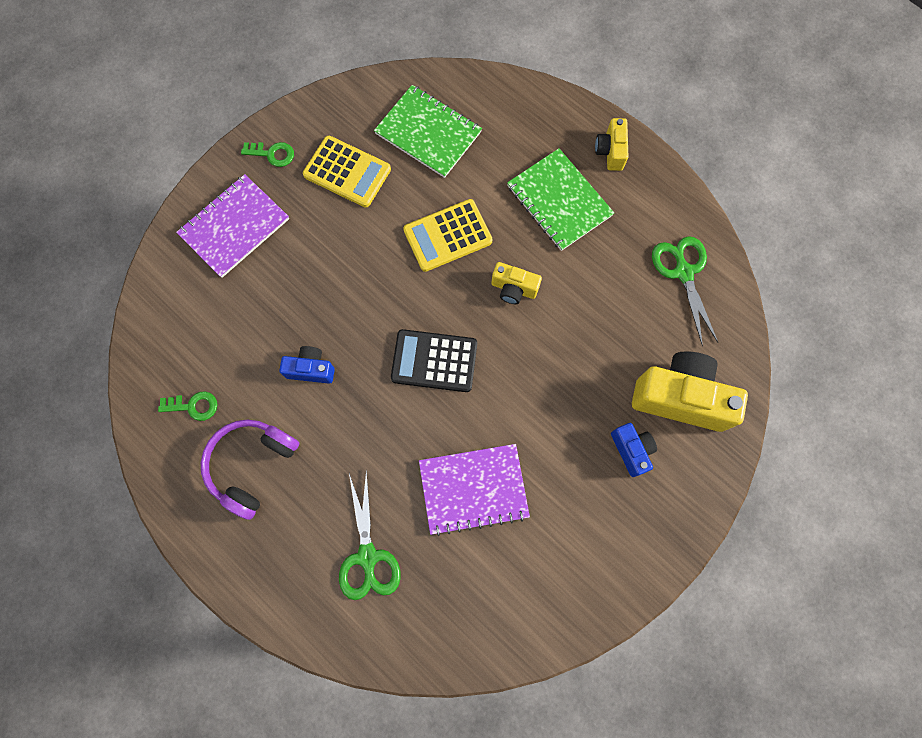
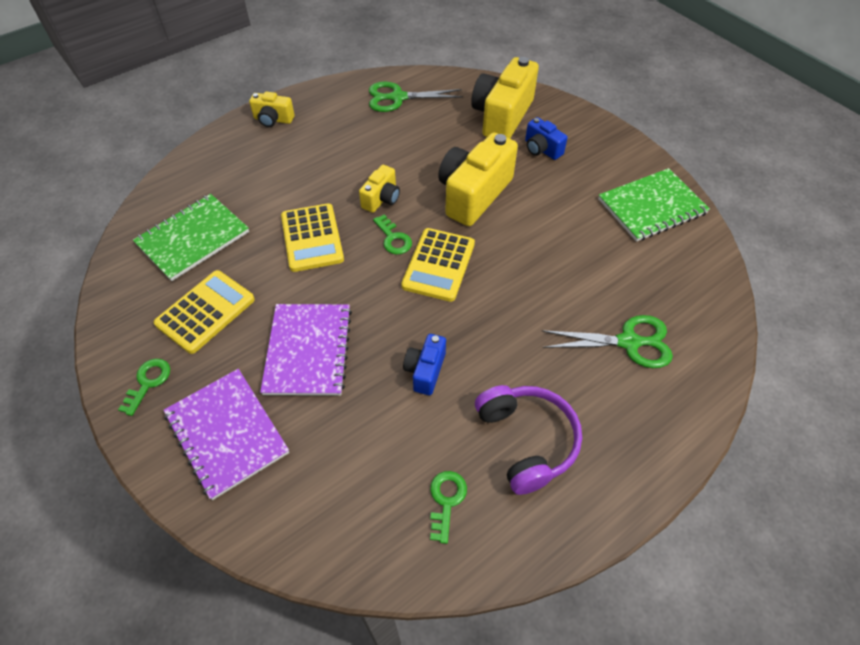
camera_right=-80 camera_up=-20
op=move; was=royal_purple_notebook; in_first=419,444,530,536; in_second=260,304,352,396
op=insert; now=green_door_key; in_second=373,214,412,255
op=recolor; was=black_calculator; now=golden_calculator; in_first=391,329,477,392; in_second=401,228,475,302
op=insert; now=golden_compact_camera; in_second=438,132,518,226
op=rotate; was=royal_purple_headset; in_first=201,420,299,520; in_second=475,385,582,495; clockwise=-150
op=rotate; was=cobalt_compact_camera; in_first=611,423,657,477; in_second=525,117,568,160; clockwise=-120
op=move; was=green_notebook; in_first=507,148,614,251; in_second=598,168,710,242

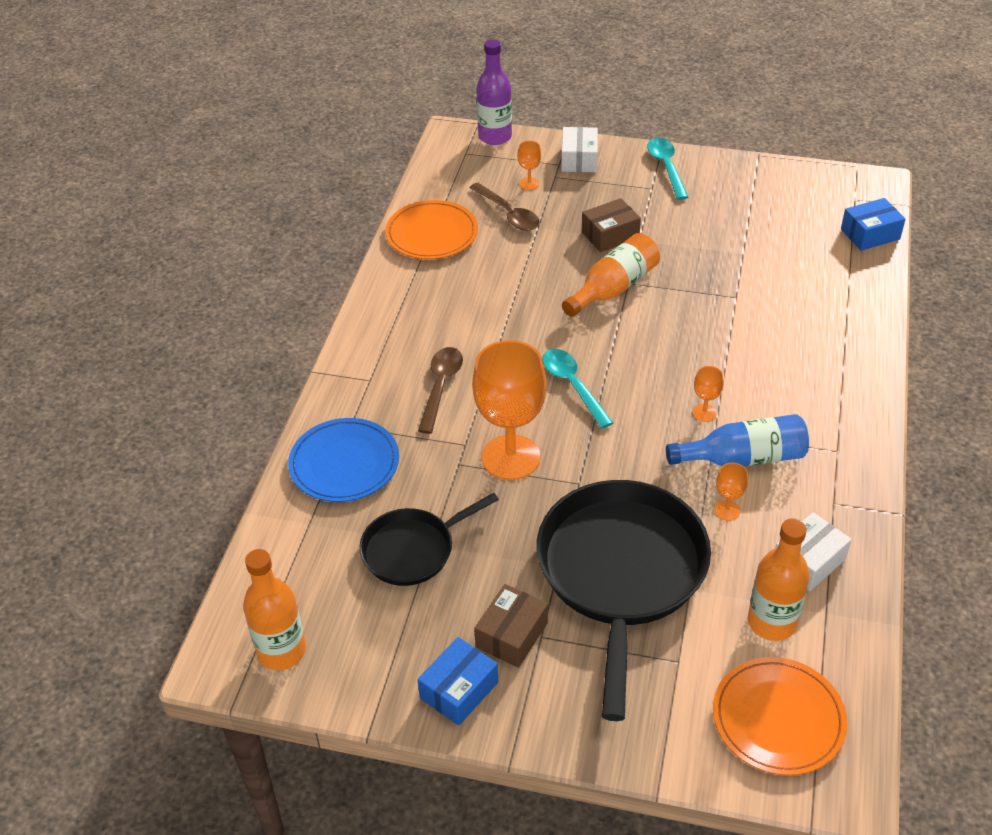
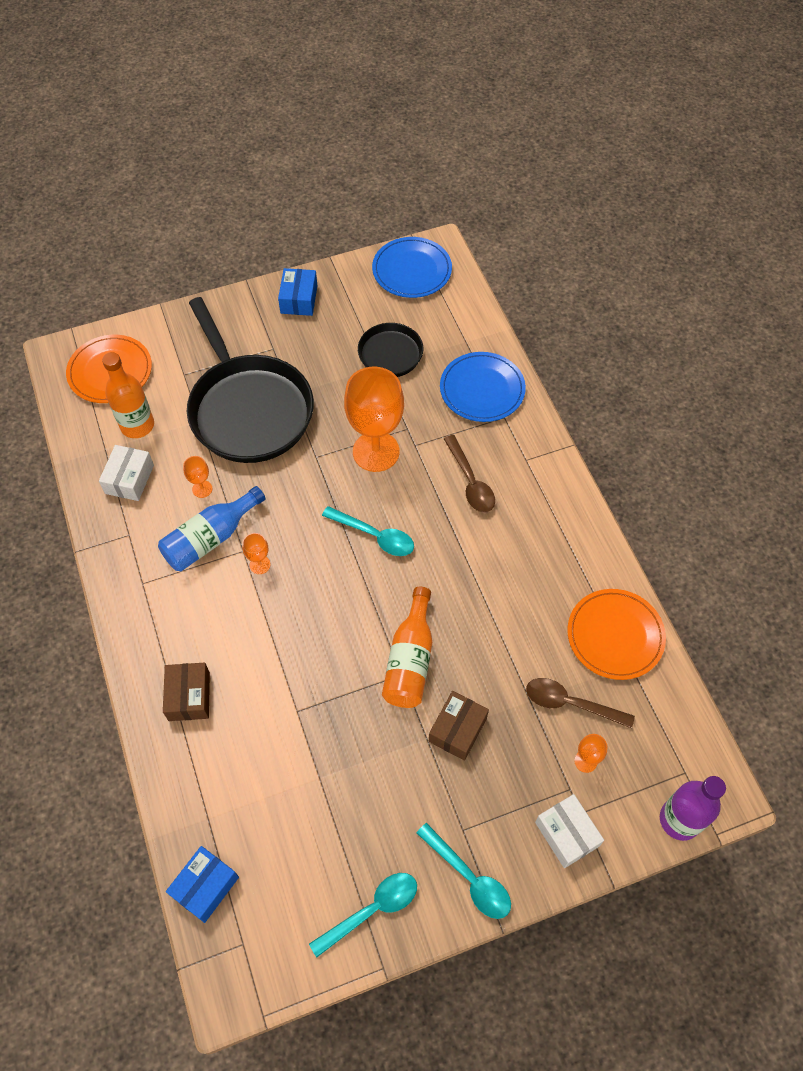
camera_right=145 camera_up=15
op=move; was=brown_parcel; in_first=474,584,548,668; in_second=163,663,210,721
op=insert; now=turquoise_teaspoon; in_second=309,873,417,957
op=replace; was=bright_orange_flask; now=cobalt_flat_dish; in_first=243,549,306,670; in_second=372,237,452,298

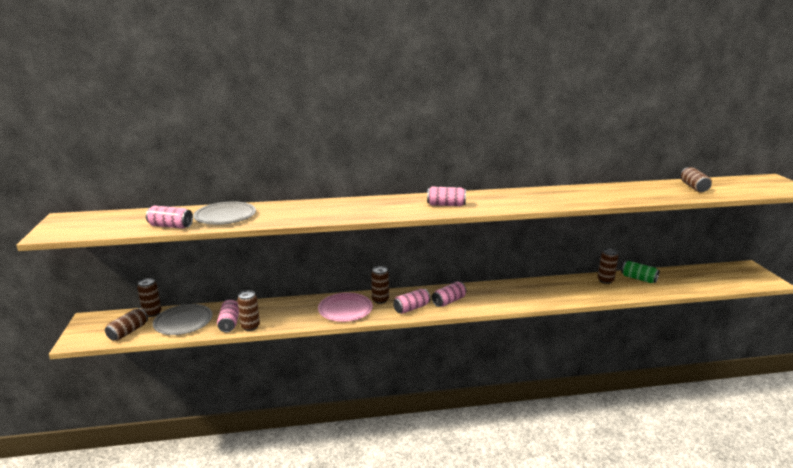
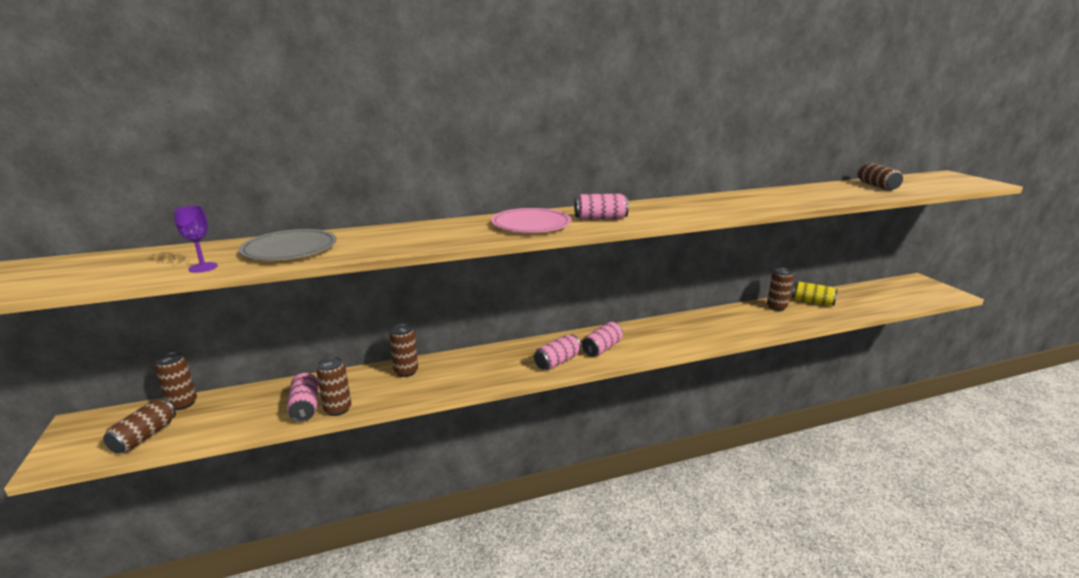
camera_right=-10 camera_up=0
op=replace; was=rose-pink_can; now=royal_purple_goblet; in_first=146,206,193,229; in_second=174,206,218,273
op=move; was=brown_can; in_first=371,266,389,304; in_second=389,324,418,377
op=move; was=rose-pink_flat_dish; in_first=318,293,373,322; in_second=491,208,571,233
op=recolor; was=green_can; now=golden_can; in_first=621,261,659,283; in_second=792,282,838,306
op=delete; was=grey_flat_dish; in_first=153,304,213,335

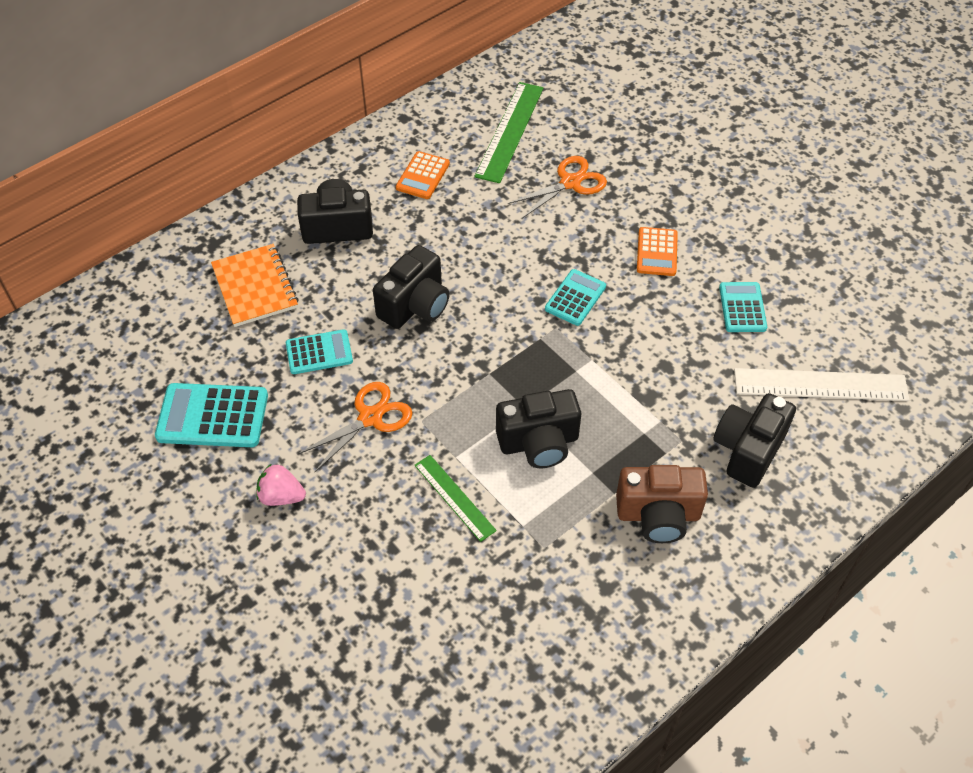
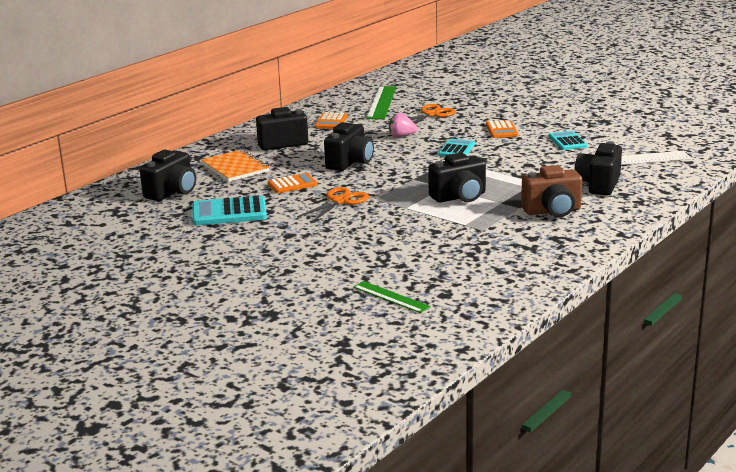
camera_right=-10 camera_up=-30
op=insert; now=black_compact_camera; in_second=140,150,196,201
op=recolor; was=turquoise_calculator; now=bright_orange_calculator; in_first=286,329,353,374; in_second=268,173,318,193
op=move; was=green_measuring_stick; in_first=414,455,497,542; in_second=353,281,431,313
op=move; was=rose-pink_strawberry; in_first=257,464,306,506; in_second=389,113,417,137

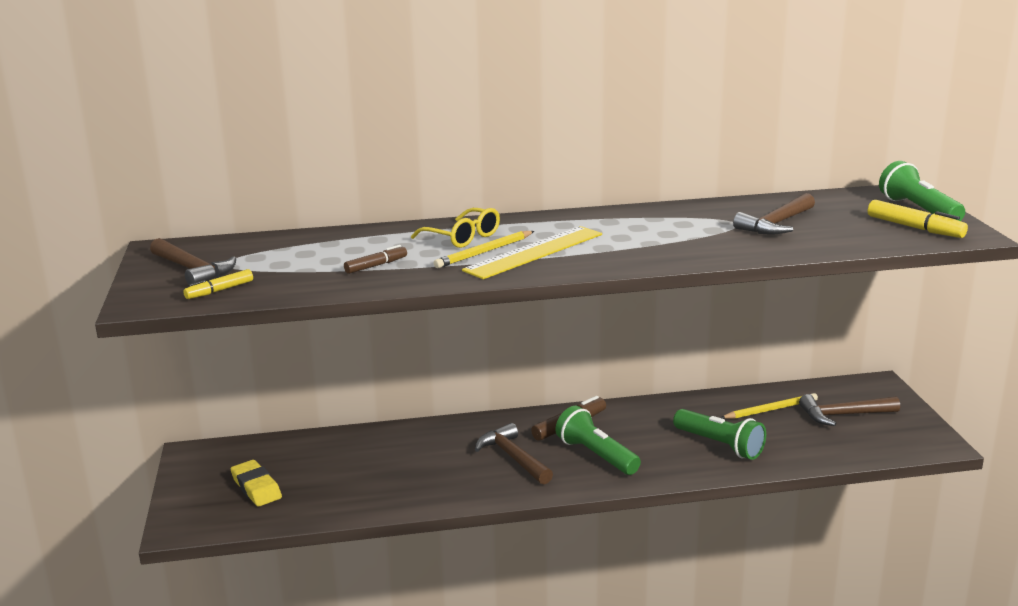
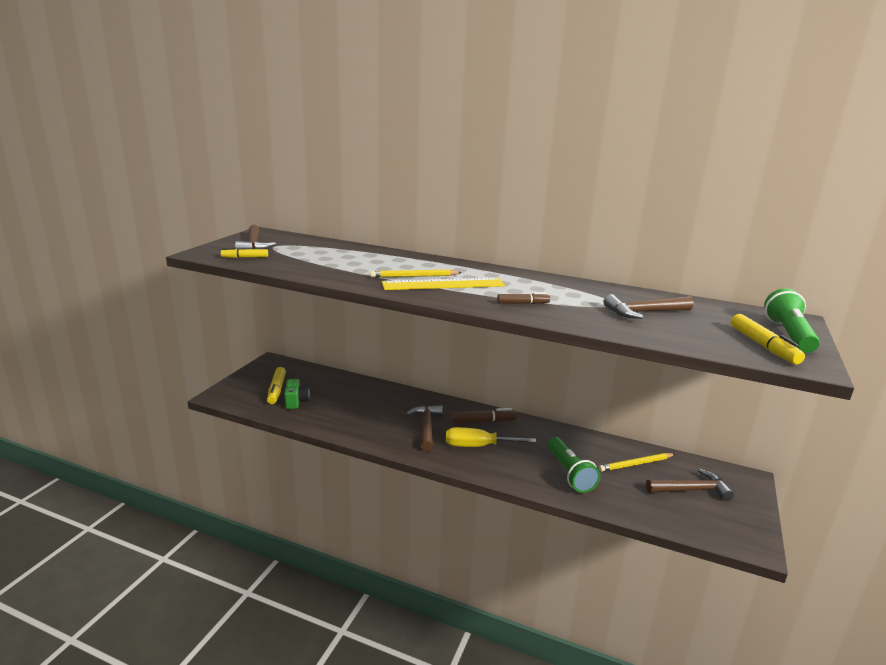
camera_right=30 camera_up=0
op=replace; was=golden_eraser; now=golden_felt_pen; in_first=230,460,282,506; in_second=267,367,286,404
op=insert; now=green_compact_camera; in_second=284,379,310,409
op=replace; was=green_torch; now=golden_hand_screwdriver; in_first=556,406,641,475; in_second=446,427,536,447
op=move; was=brown_felt_pen; in_first=344,245,407,274; in_second=497,293,550,304
op=rotate; was=golden_wooden_pencil; in_first=721,393,818,419; in_second=598,453,675,472; clockwise=150
op=rotate; was=brown_carpenter's_hammer; in_first=799,394,900,426; in_second=646,469,734,501; clockwise=150
op=delete; was=golden_eyeglasses; in_first=411,208,500,248

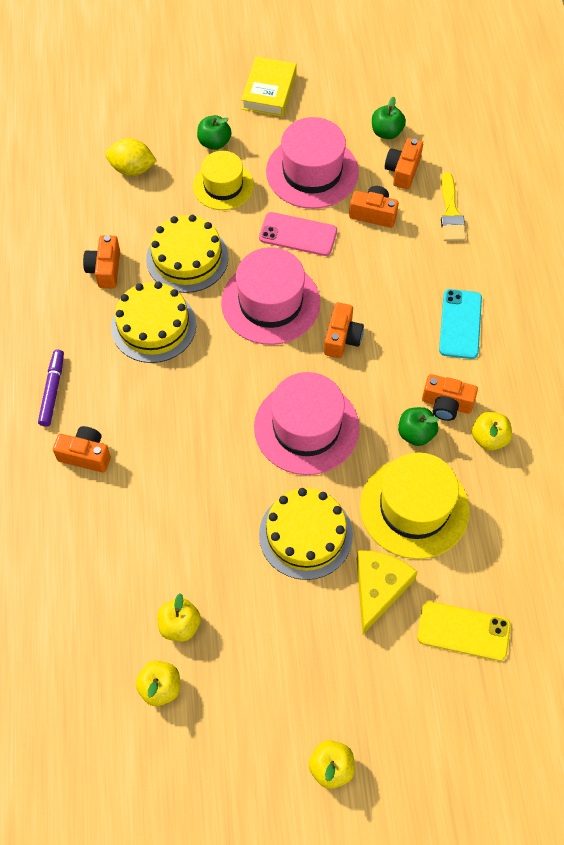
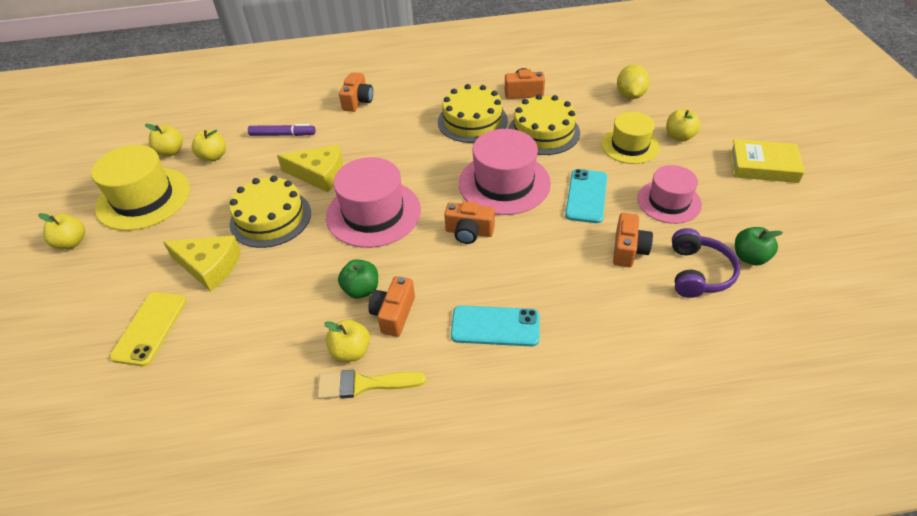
camera_right=90 camera_up=-15
op=move; was=golden_tall_hat; in_first=360,452,470,559; in_second=91,145,190,231
op=move; was=royal_purple_felt_pen; in_first=38,349,64,427; in_second=248,124,316,136
op=insert; now=golden_cheese; in_second=277,145,343,192
op=move; was=golden_paintbrush; in_first=441,172,466,241; in_second=317,370,426,399
op=recolor; was=rose-pink_smartphone; now=turquoise_smartphone; in_first=259,212,337,256; in_second=565,169,607,223
op=resize; was=rose-pink_tall_hat; in_first=266,117,359,209; in_second=637,165,702,224; ratio=0.65
op=recolor; was=green_apple; now=golden_apple; in_first=197,115,231,150; in_second=666,109,701,142
op=replace; was=bright_orange_compact_camera; now=royal_purple_headset; in_first=385,138,423,189; in_second=672,228,740,298

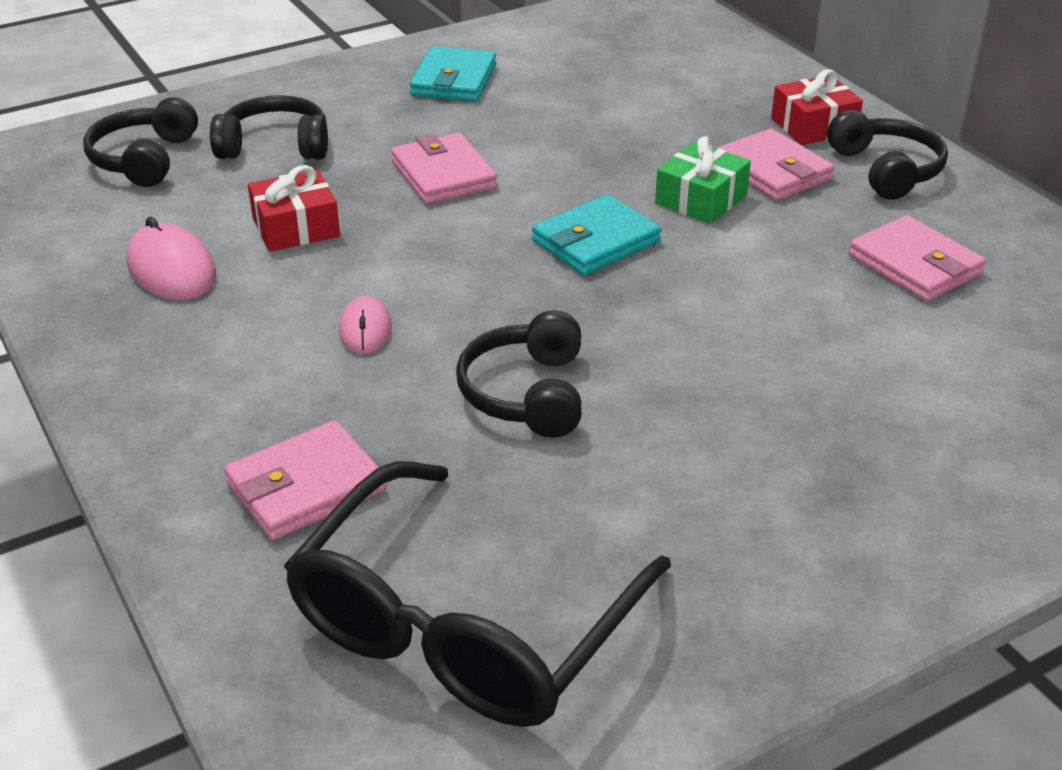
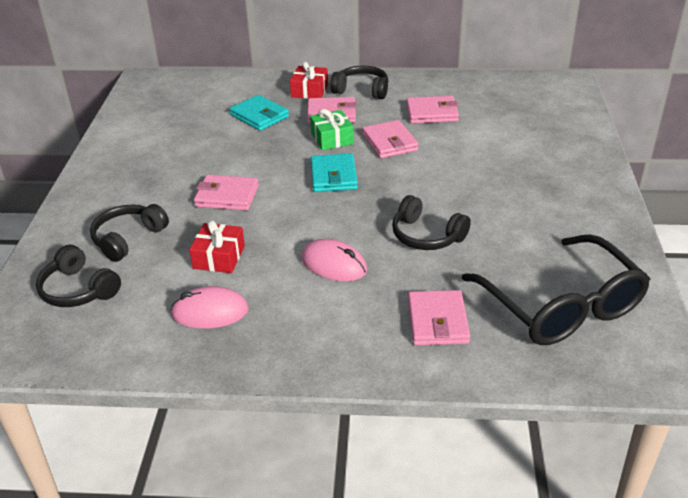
camera_right=-55 camera_up=0
op=move; was=turquoise_billfold; in_first=409,46,496,102; in_second=229,95,289,131
op=resize; was=rose-pink_computer_mouse; in_first=339,296,392,354; in_second=301,239,367,281; ratio=1.58
op=insert; now=rose-pink_billfold; in_second=362,120,419,158

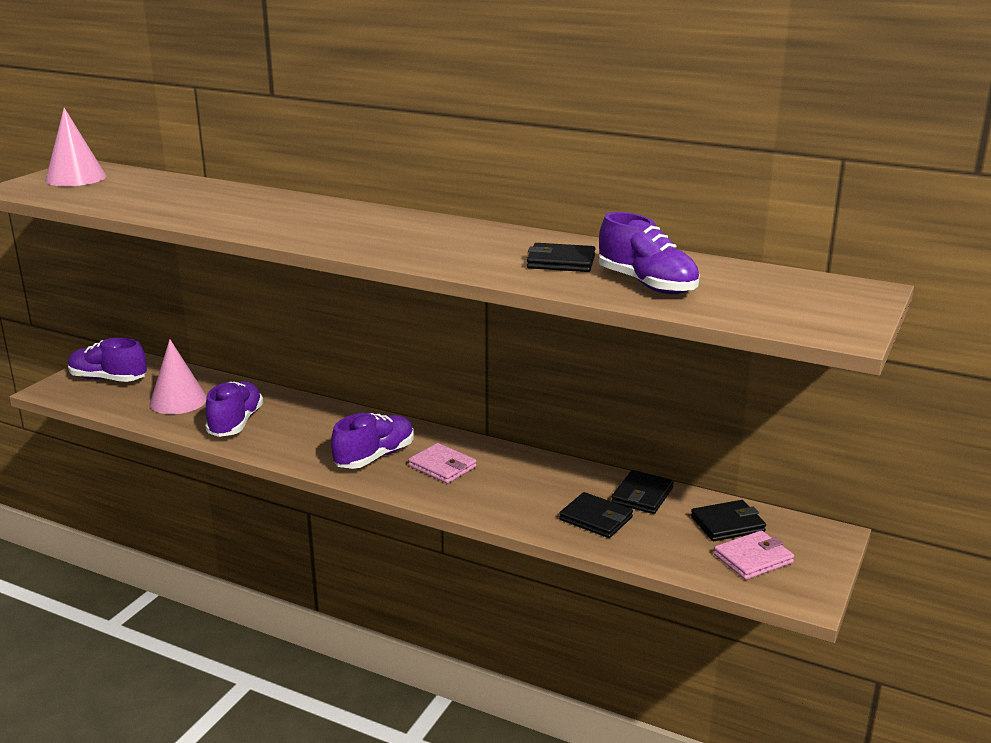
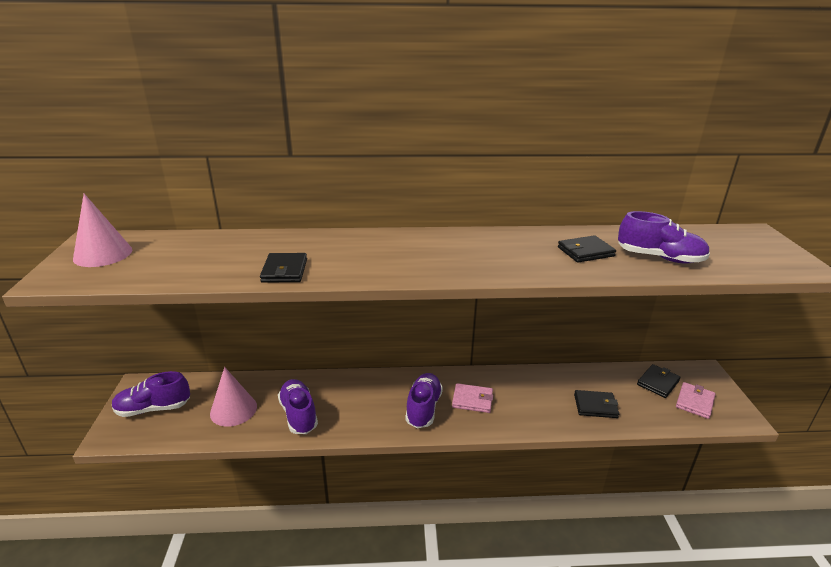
camera_right=-30 camera_up=5
op=move; was=black_billfold; in_first=611,470,674,514; in_second=260,253,307,283

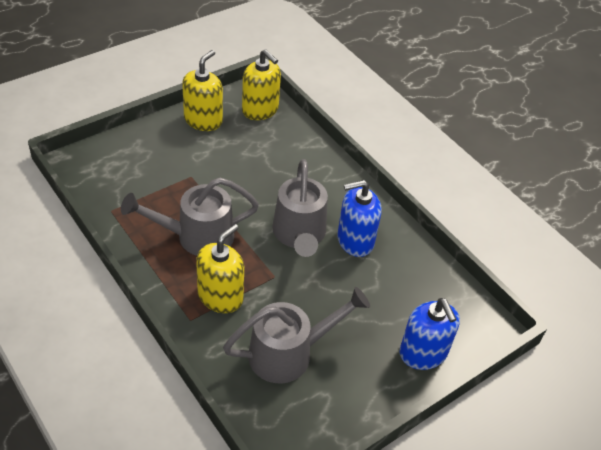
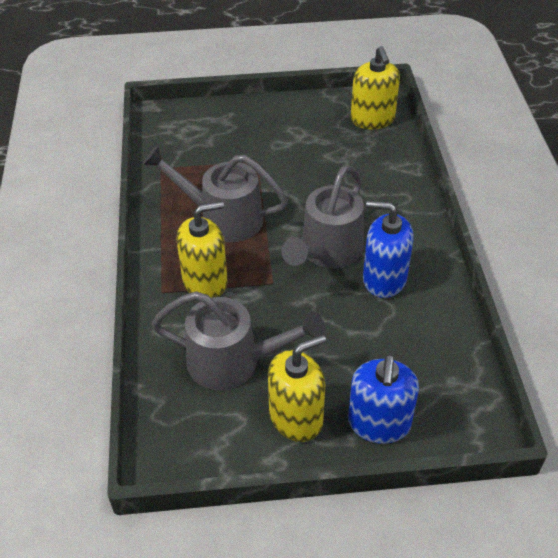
camera_right=35 camera_up=0
op=move; was=golden_soap_dispenser; in_first=182,50,223,131; in_second=268,335,326,442

